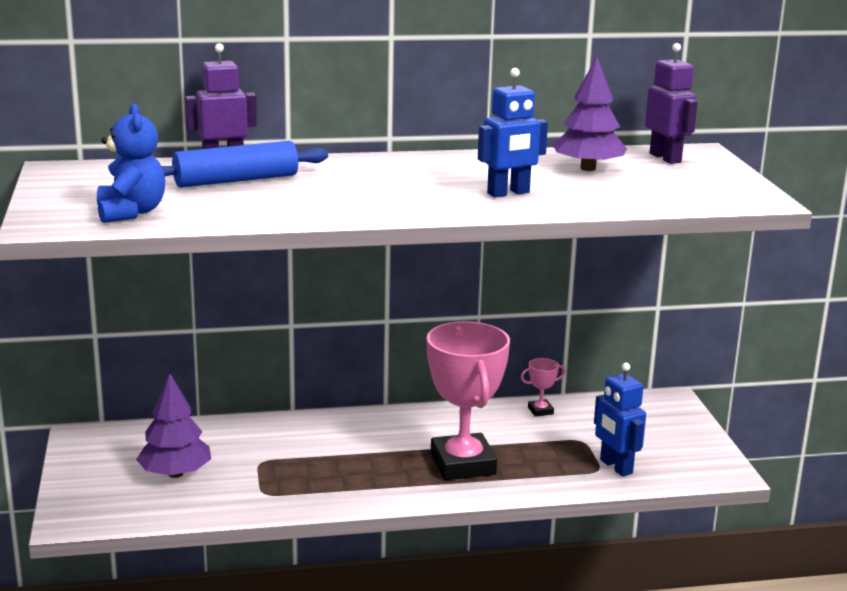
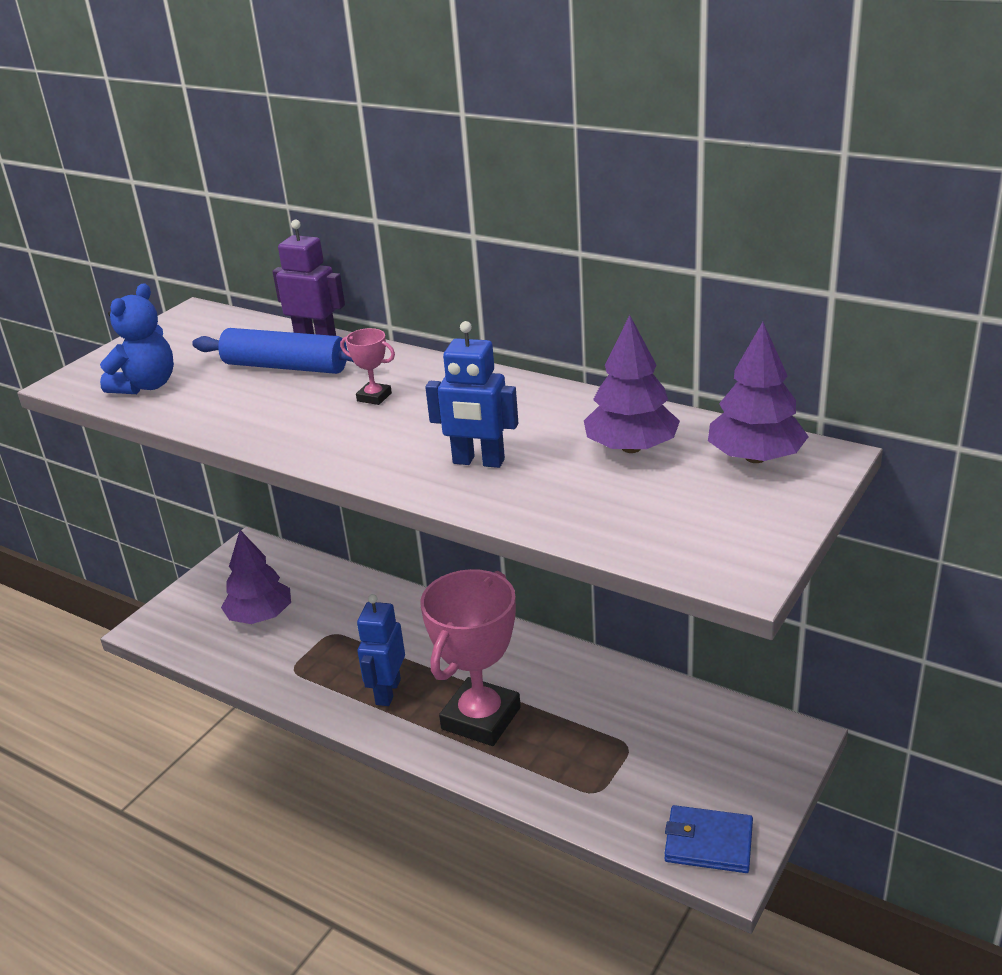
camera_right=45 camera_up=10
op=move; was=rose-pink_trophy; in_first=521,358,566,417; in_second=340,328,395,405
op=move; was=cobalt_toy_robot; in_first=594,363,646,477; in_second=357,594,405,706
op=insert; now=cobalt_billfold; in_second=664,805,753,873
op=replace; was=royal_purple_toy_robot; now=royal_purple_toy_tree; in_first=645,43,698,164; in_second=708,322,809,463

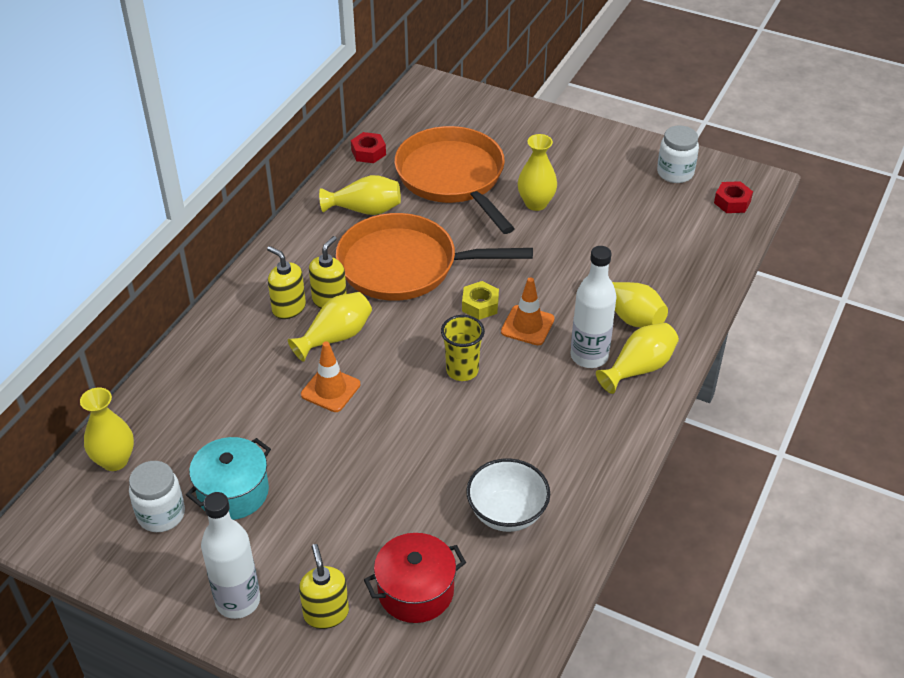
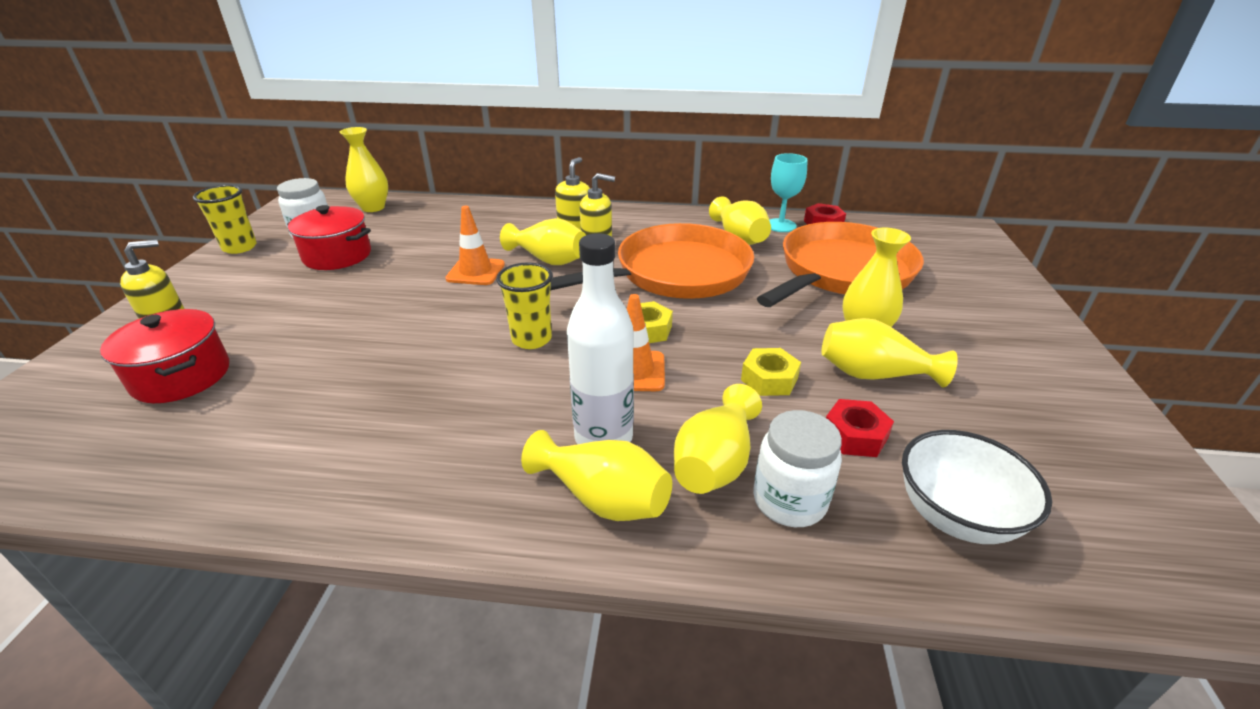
camera_right=70 camera_up=-10
op=insert; now=golden_cup; in_second=193,185,257,254
op=recolor; was=turquoise_cooking_pot; now=red_cooking_pot; in_first=186,437,271,520; in_second=287,205,371,270
op=rotate; was=bright_orange_frying_pan; in_first=336,213,533,301; in_second=550,223,754,299; clockwise=75
op=insert; now=golden_hexagon_nut; in_second=741,348,801,396
op=move; was=snow-white_jar; in_first=657,125,699,183; in_second=753,410,842,527
op=insert; now=turquoise_goblet; in_second=769,153,808,232
op=insert; now=golden_vase; in_second=822,318,958,388
op=move; was=red_hexagon_nut; in_first=714,181,753,213; in_second=826,399,894,457
op=move; was=snow-white_bowl; in_first=466,458,550,532; in_second=902,430,1052,544
op=delete; was=snow-white_flask; in_first=201,492,260,619

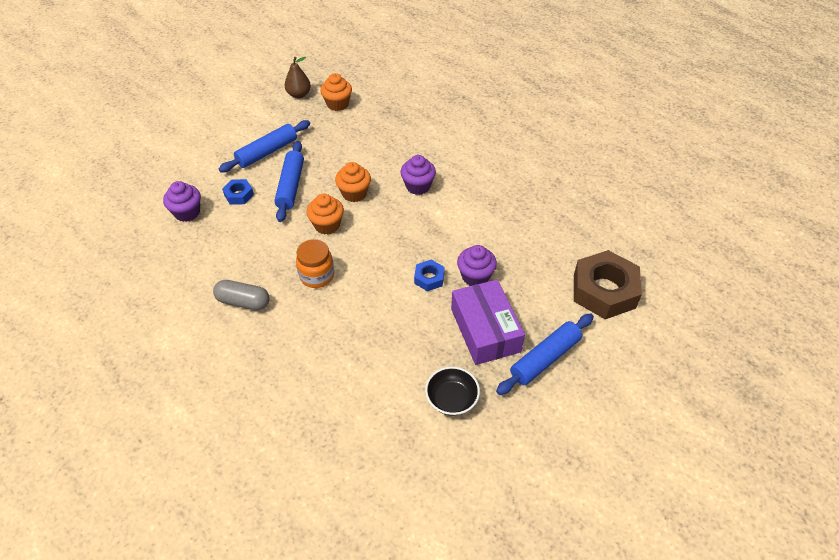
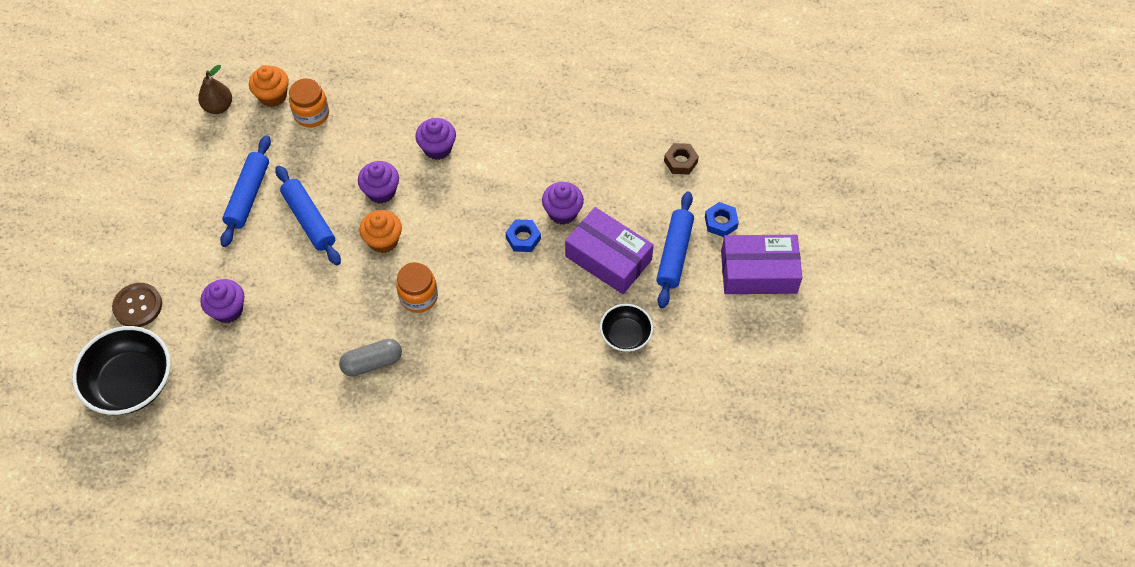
camera_right=-35 camera_up=10
op=insert; now=black_bowl; in_second=72,326,171,415
op=insert; now=brown_shirt_button; in_second=112,283,162,327
op=insert; now=bright_orange_jar; in_second=289,78,329,128
op=recolor; was=bright_orange_muffin; now=royal_purple_muffin; in_first=335,162,371,202; in_second=358,161,399,204
op=resize; was=brown_hexagon_nut; in_first=574,250,642,319; in_second=664,143,699,174; ratio=0.47
op=move; was=cobalt_hexagon_nut; in_first=222,179,254,205; in_second=705,202,739,237
op=insert; now=royal_purple_parcel; in_second=721,235,802,294

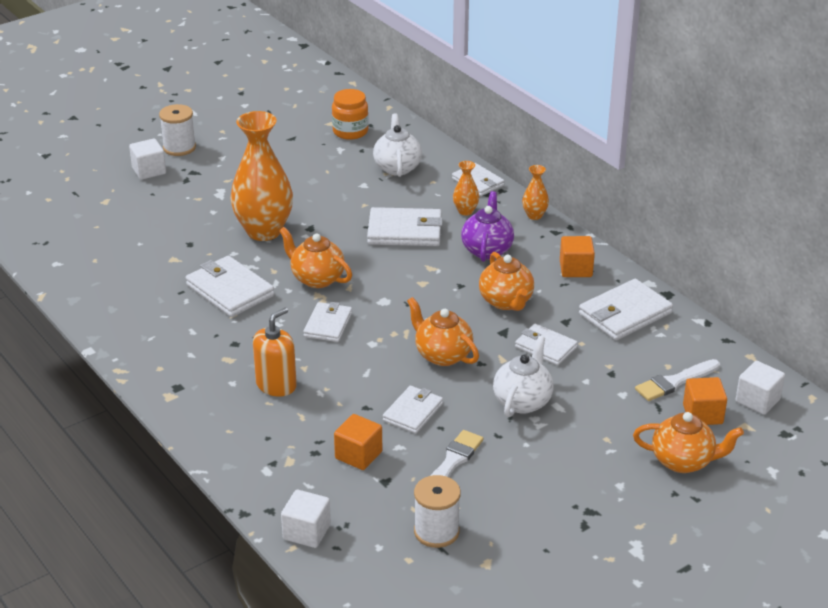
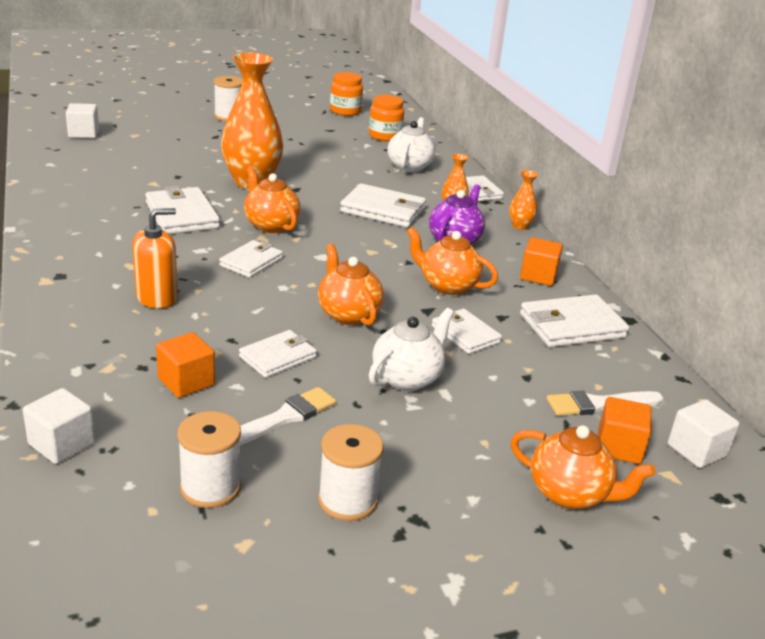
camera_right=15 camera_up=-5
op=move; was=snow-white_block; in_first=129,138,166,180; in_second=66,103,99,138
op=insert; now=snow-white_bobbin; in_second=318,424,384,521
op=insert; now=bright_orange_jar; in_second=330,72,363,116
op=rotate; was=bright_orange_china_teapot; in_first=479,252,534,311; in_second=407,227,498,295; clockwise=120

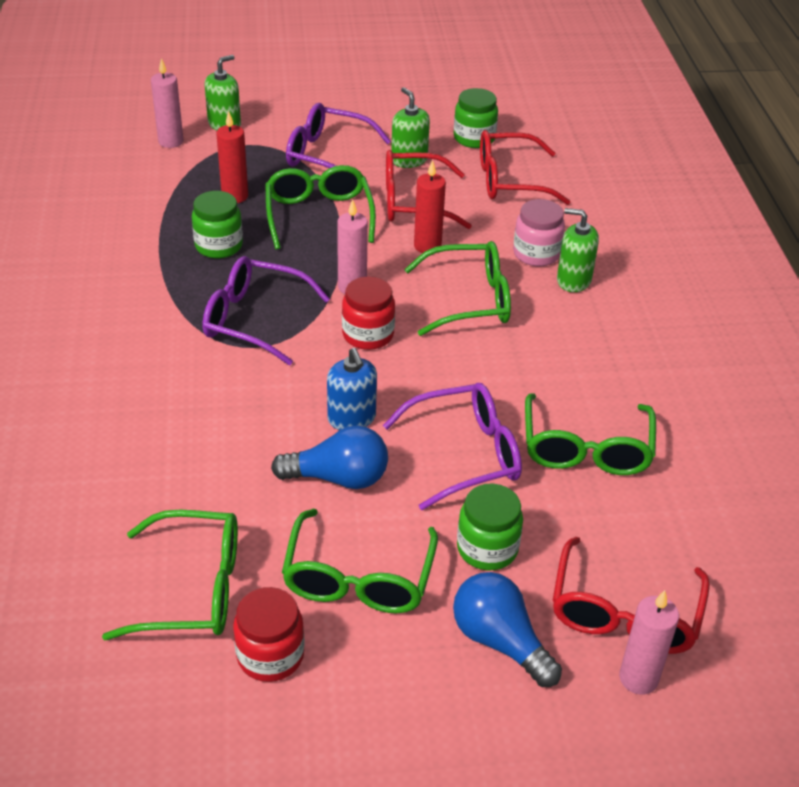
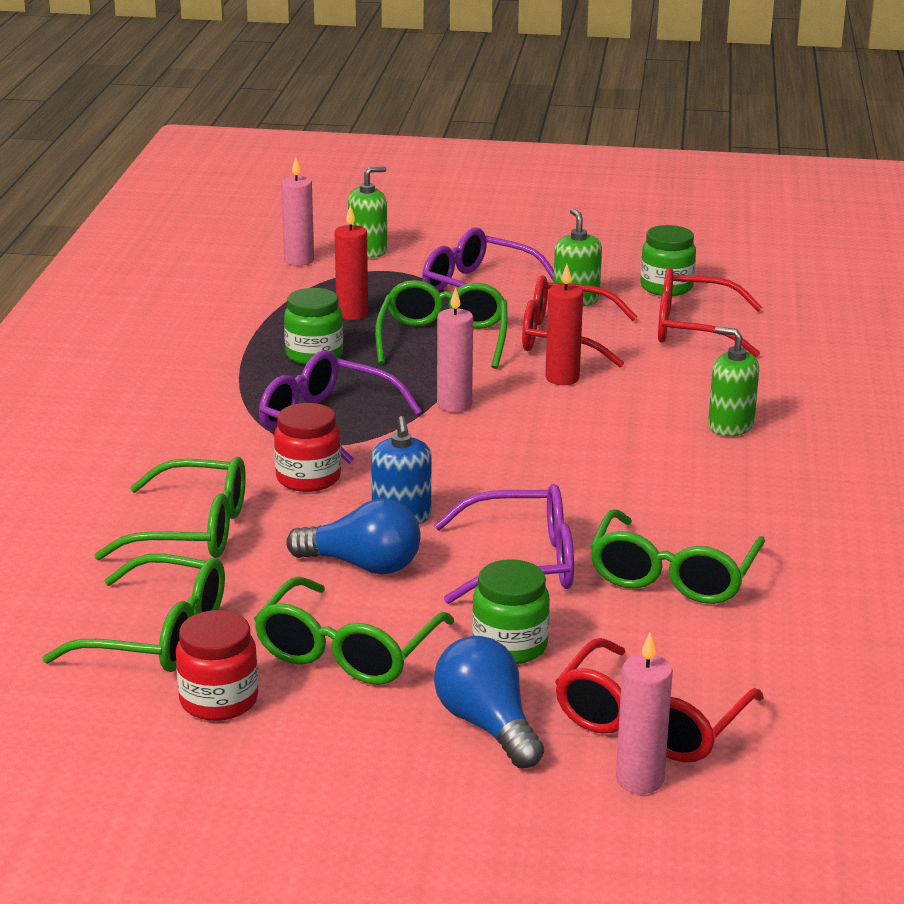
camera_right=15 camera_up=-15
op=move; was=green_eyeglasses; in_first=404,241,511,336; in_second=94,457,246,560
op=move; was=red_jar; in_first=342,277,395,350; in_second=274,403,341,492
op=delete; was=rose-pink_jar; in_first=513,199,565,266

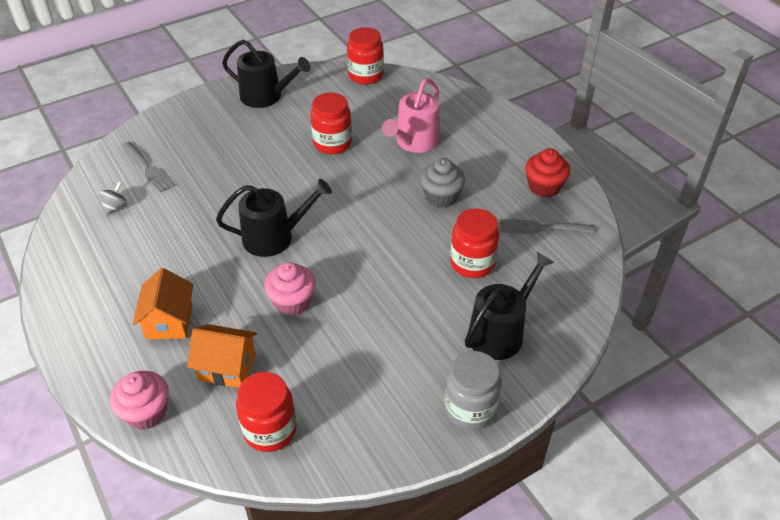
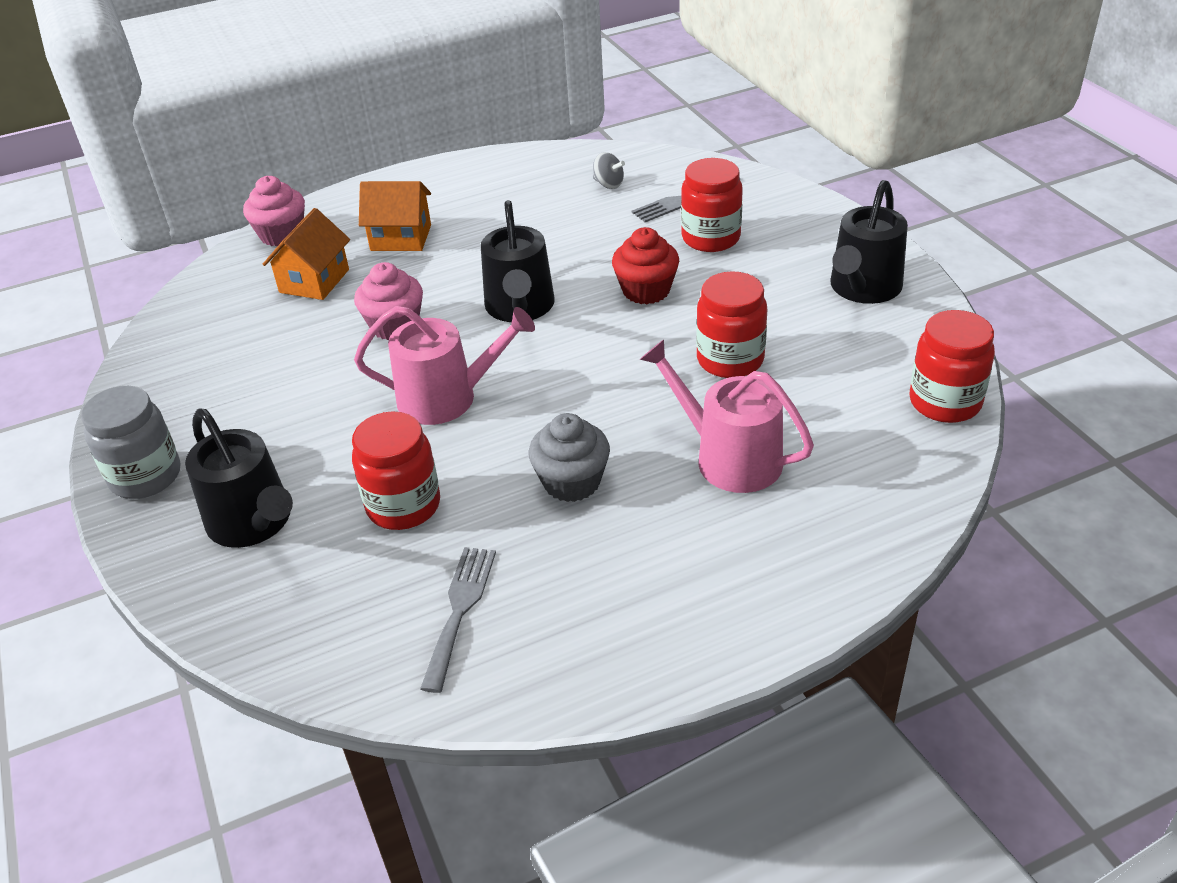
camera_right=100 camera_up=-5
op=insert; now=rose-pink_watering_can; in_second=354,306,535,425
op=move; was=red_muffin; in_first=525,148,570,198; in_second=612,227,679,304
op=move; was=red_jar; in_first=236,372,297,452; in_second=681,158,743,252

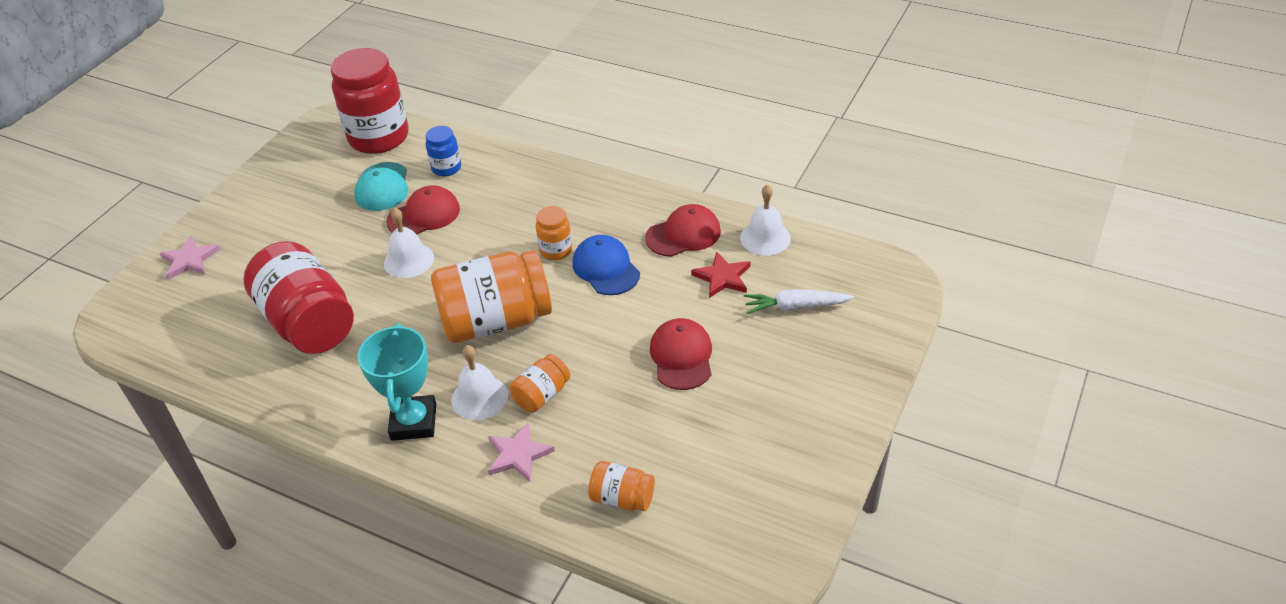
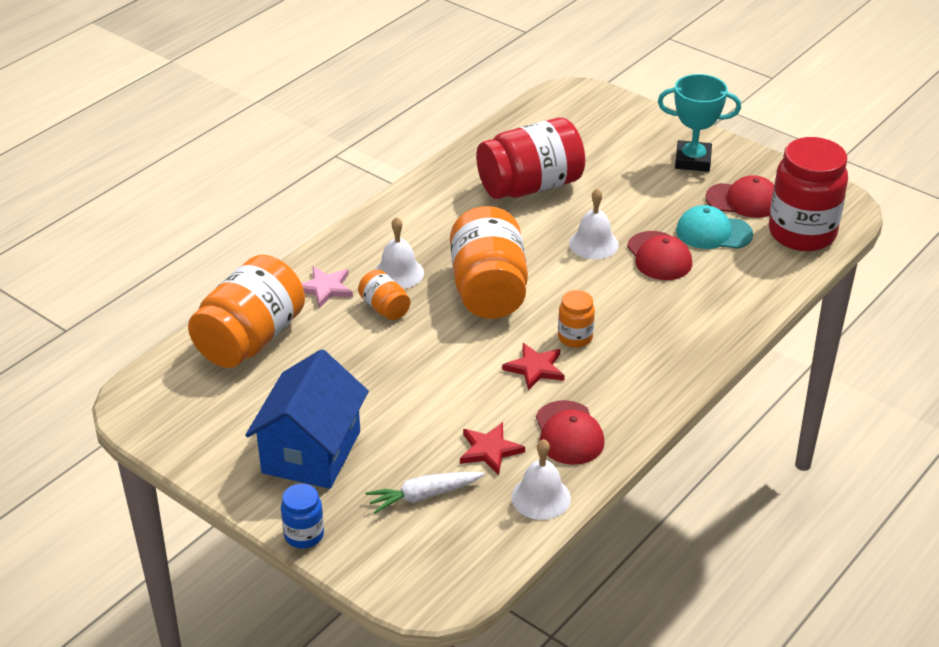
camera_right=100 camera_up=-5
op=resize; was=bright_orange_jar; in_first=588,461,655,511; in_second=188,255,305,368; ratio=2.11
op=insert; now=cobalt_house; in_second=245,349,369,489
op=move; was=cobalt_jar; in_first=426,126,461,176; in_second=281,484,324,549
op=rotate; was=snow-white_carrot; in_first=744,289,854,314; in_second=366,472,484,514; clockwise=-120
op=replace; was=cobalt_cap; now=red_five-pointed_star; in_first=572,235,640,295; in_second=502,343,565,390
op=move; was=turquoise_trophy; in_first=358,324,436,441; in_second=658,74,741,172
op=move; was=red_cap; in_first=650,318,712,390; in_second=705,175,774,218
op=delete; was=rose-pink_five-pointed_star; in_first=160,236,220,280

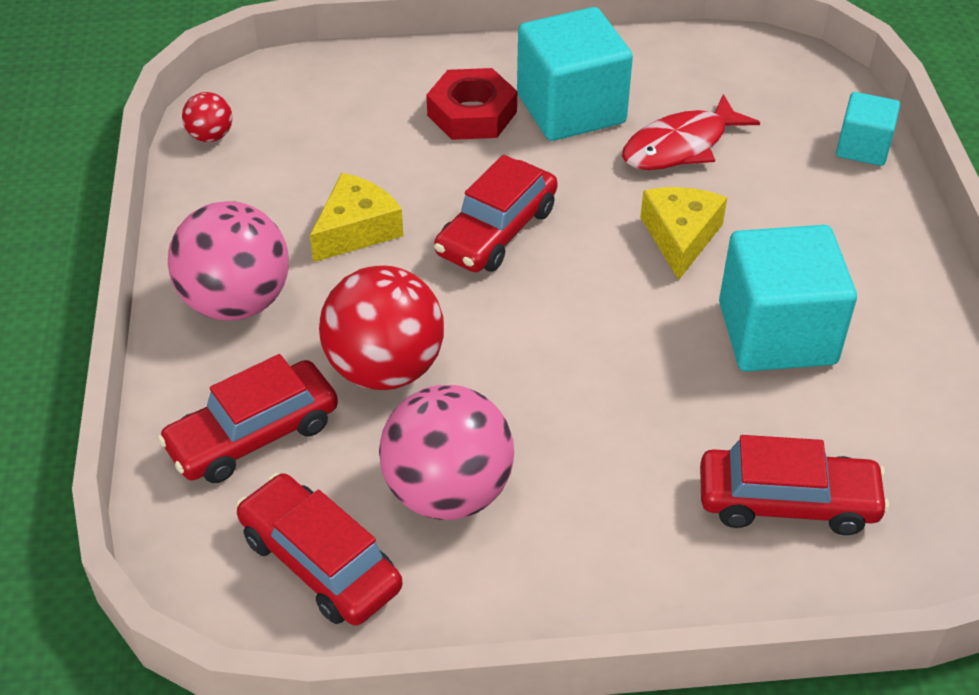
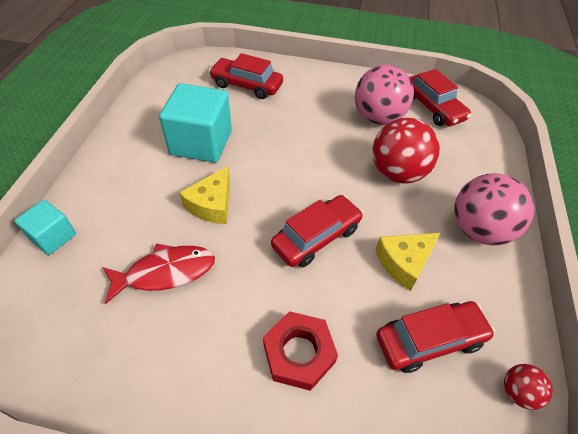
camera_right=-165 camera_up=5
op=move; was=red_automobile; in_first=158,354,338,483; in_second=376,301,495,373
op=delete; was=turquoise_block; in_first=517,7,633,141

